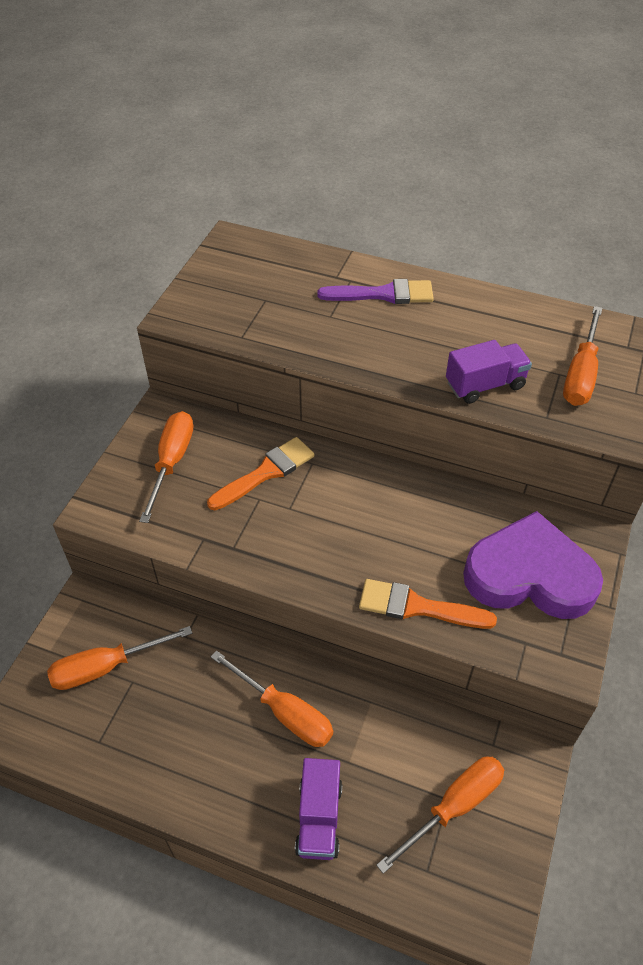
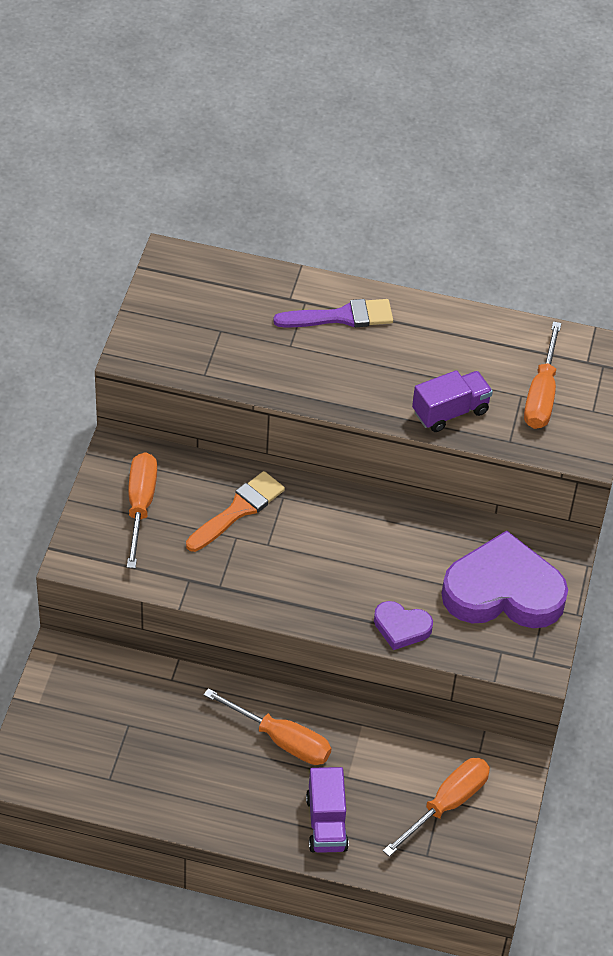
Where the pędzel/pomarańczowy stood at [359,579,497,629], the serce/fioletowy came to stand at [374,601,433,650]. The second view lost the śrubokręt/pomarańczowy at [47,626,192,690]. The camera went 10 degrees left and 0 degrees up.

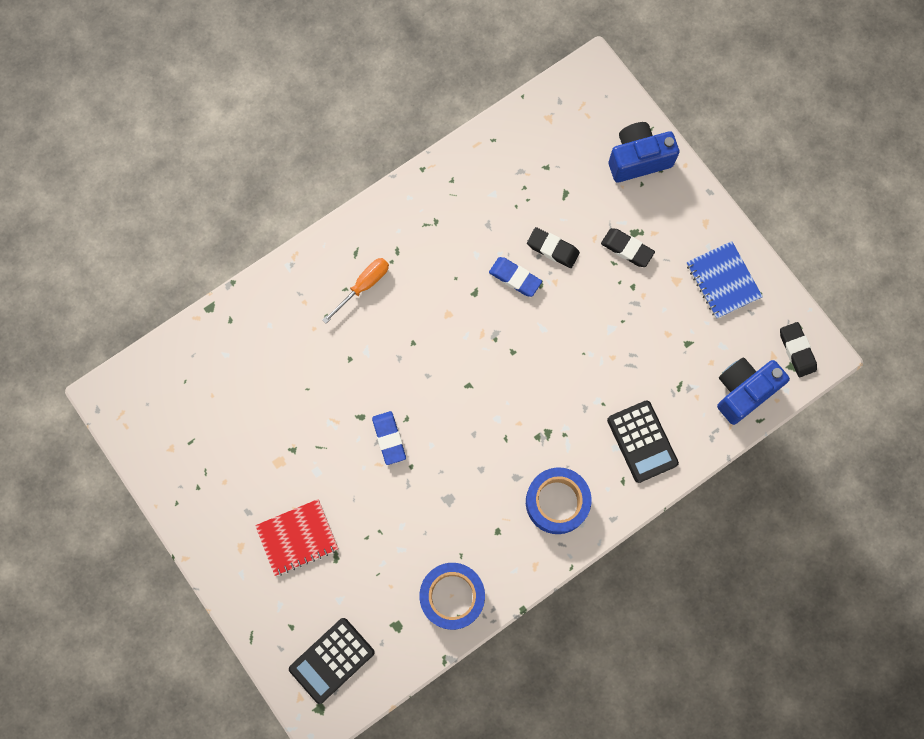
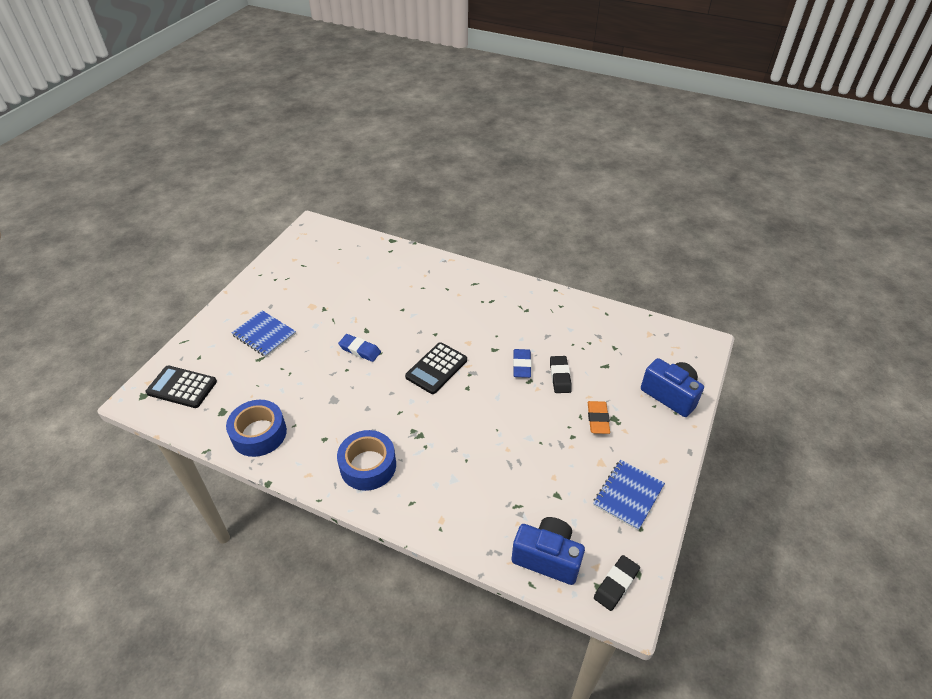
What was the zeszyt/czerwony at [255,499,338,576] turned into the zeszyt/niebieski at [231,310,296,357]. The gumka do mazania/niebieski at [372,411,406,465] ended up facing another way, 75 degrees clockwise from before. The kalkulator/czarny ended up elsewhere, having gone from [607,400,679,483] to [405,342,467,394]. What was the gumka do mazania/czarny at [601,228,655,267] turned into the gumka do mazania/pomarańczowy at [588,401,610,434]. The second view lost the śrubokręt/pomarańczowy at [322,258,389,323]. The camera went 60 degrees right and 30 degrees down.

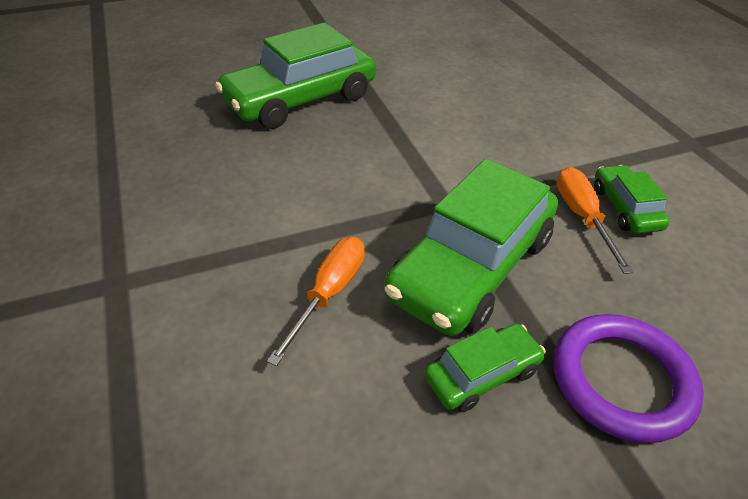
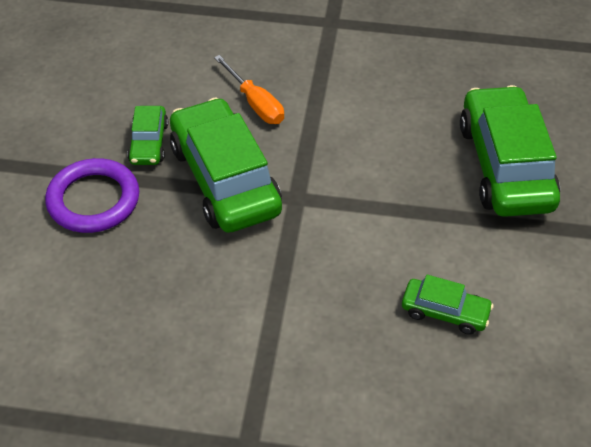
The samochód/zielony ended up elsewhere, having gone from [594,165,670,234] to [402,275,493,335]. The second view lost the śrubokręt/pomarańczowy at [556,167,633,274]. The camera went 120 degrees right and 5 degrees up.

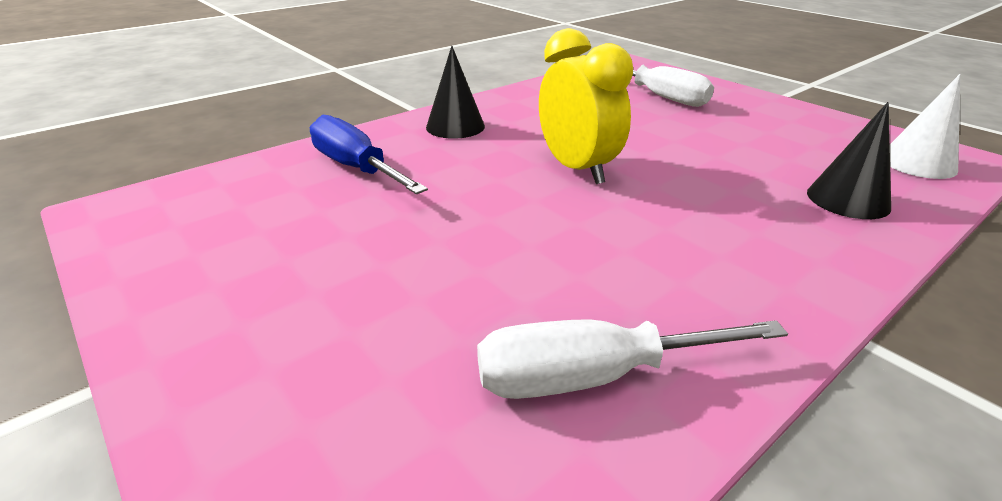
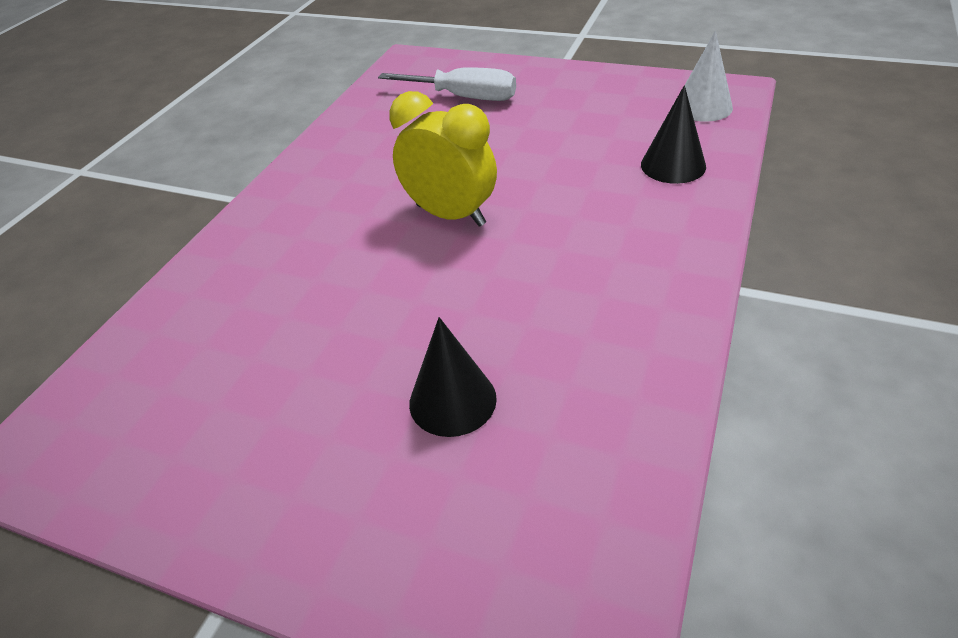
The stożek/czarny ended up elsewhere, having gone from [426,46,485,139] to [409,317,497,437]. The second view lost the śrubokręt/niebieski at [310,115,428,194]. The second view lost the śrubokręt/biały at [477,319,788,399]. The camera went 25 degrees left and 10 degrees up.

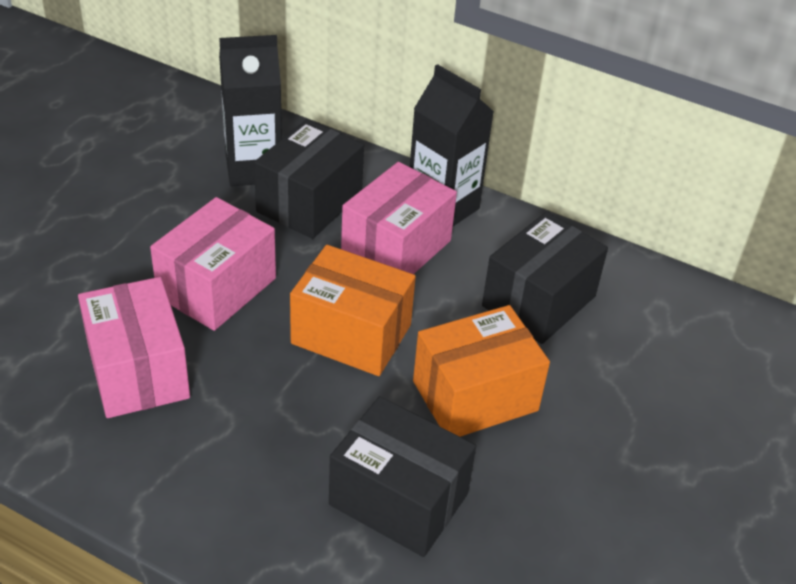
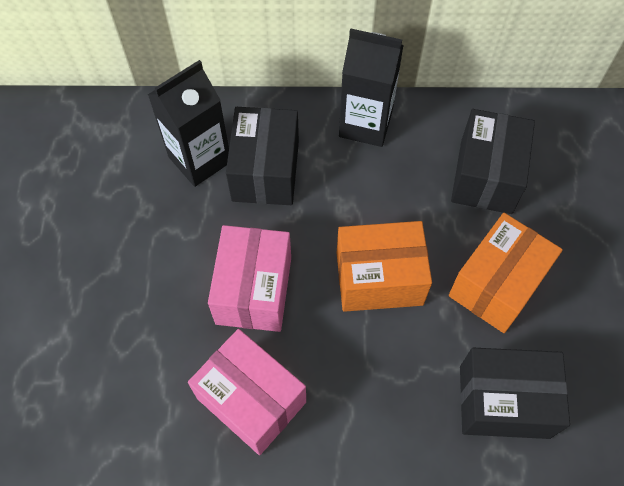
The second view lost the pudełko/różowy at [341,162,457,274]. The camera went 25 degrees left and 20 degrees up.

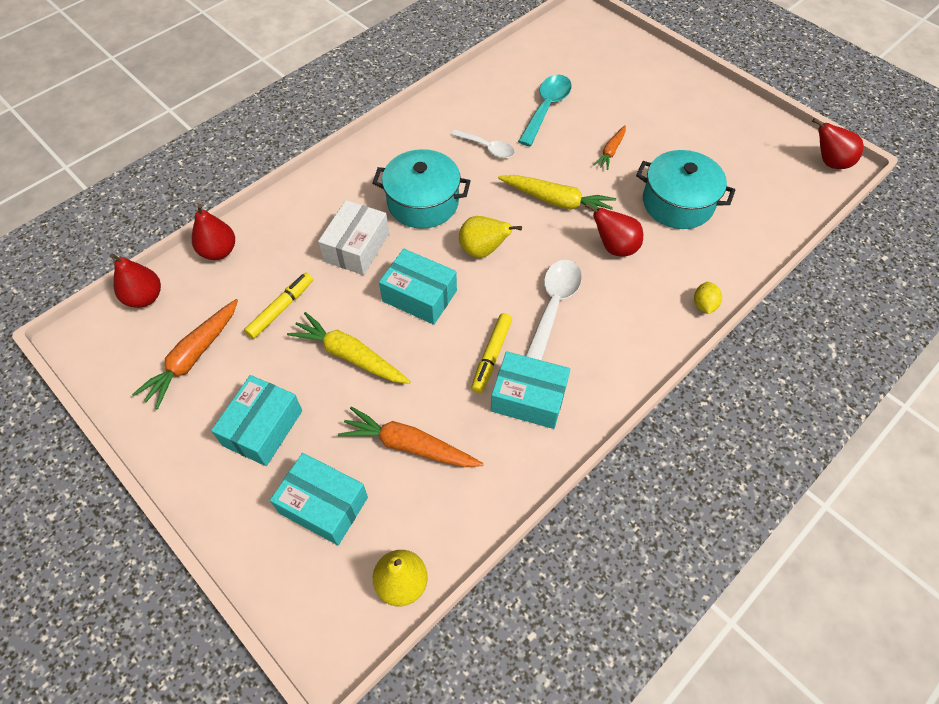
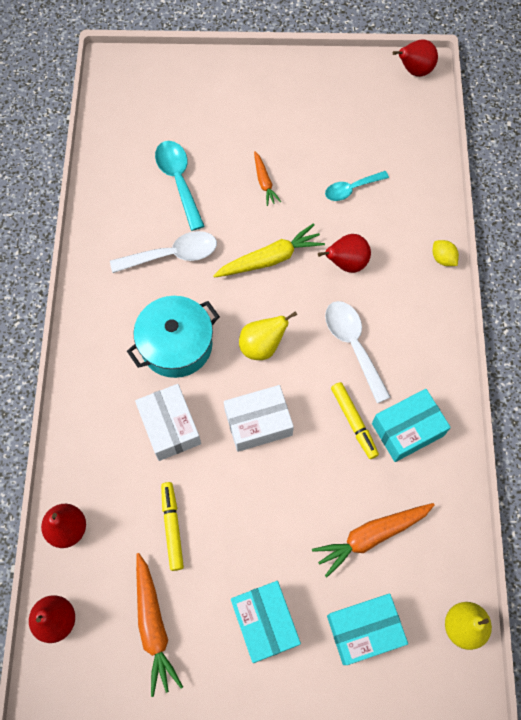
The size of the łyżka/biały at [451,129,515,158] changed by a factor of 1.51. What was the pudełko/turkusowy at [379,249,457,325] turned into the pudełko/biały at [224,385,294,452]. Where the garnek/turkusowy stood at [636,150,735,229], the łyżka/turkusowy came to stand at [325,171,389,201]. The second view lost the marchewka/żółty at [287,312,411,384]. The camera went 45 degrees left and 10 degrees up.

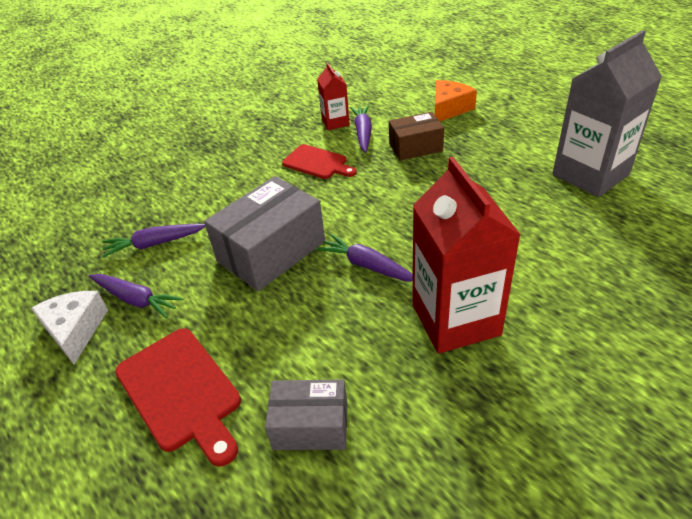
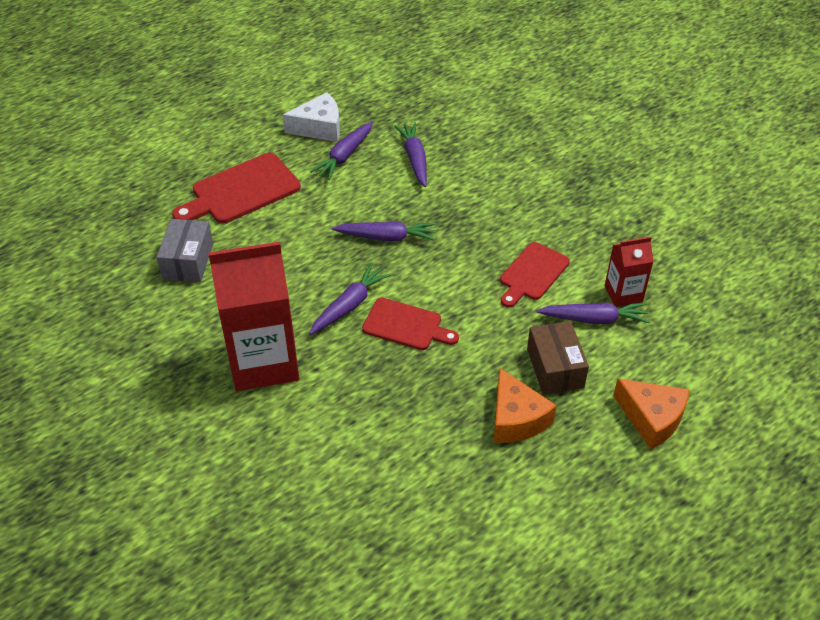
Where the pudełko/szary stood at [204,176,325,291], the marchewka/fioletowy came to stand at [332,222,436,241]. The second view gained the deska do krojenia/czerwony at [362,298,459,350]. The second view gained the ser/pomarańczowy at [494,368,557,443]. The second view lost the karton mleka/szary at [552,30,662,197]. The camera went 90 degrees right and 5 degrees up.

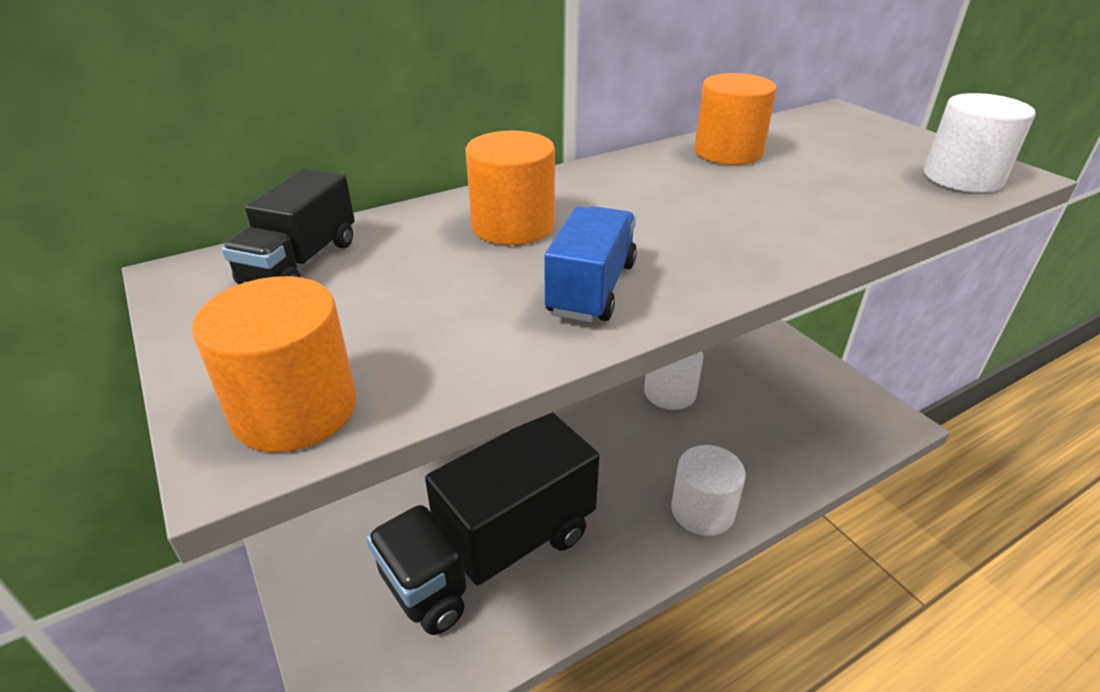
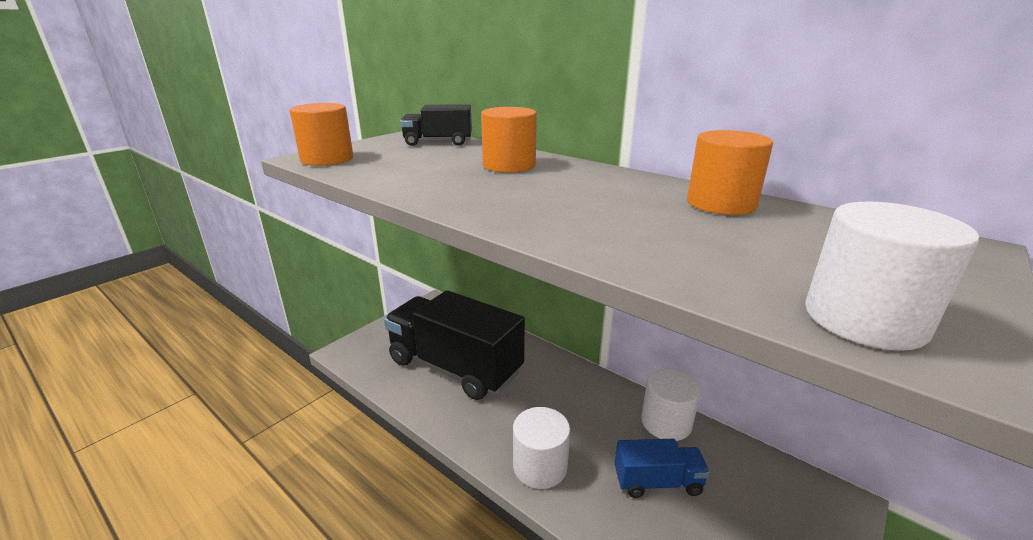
The ciężarówka/niebieski ended up elsewhere, having gone from [544,206,637,323] to [614,439,710,498]. The camera went 70 degrees right and 10 degrees down.

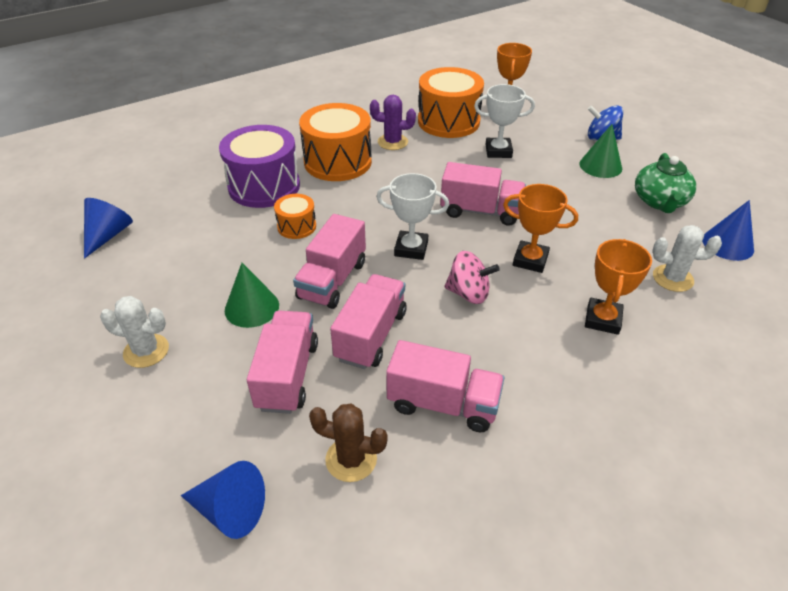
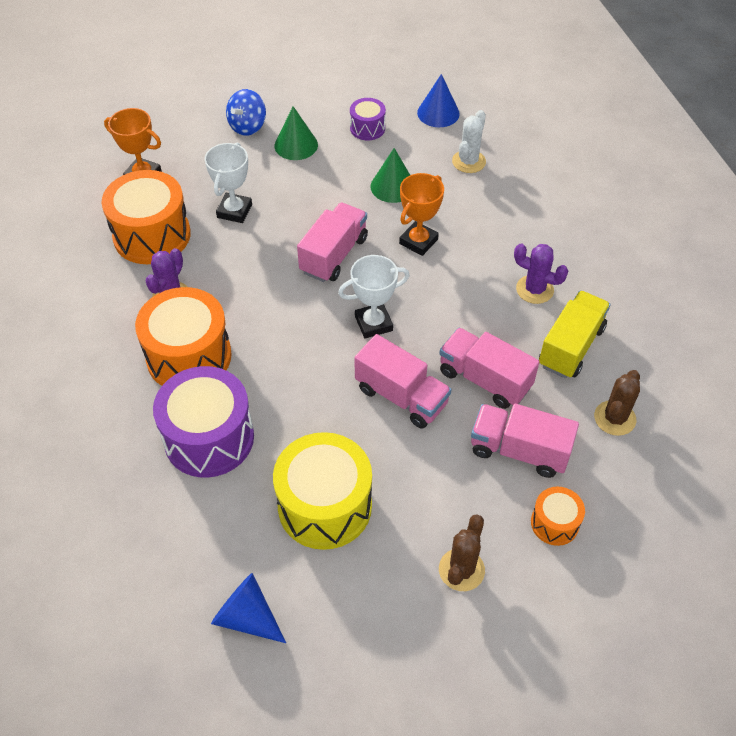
The second view gained the bęben/żółty at [273,432,372,550]. The puchar/biały at [376,173,449,260] ended up facing another way, 45 degrees clockwise from before. Where the imbryk/zielony stood at [635,153,696,213], the bęben/fioletowy came to stand at [350,98,386,141]. The stożek/zielony ended up elsewhere, having gone from [225,263,279,328] to [371,148,410,203]. What was the kaktus/biały at [100,296,169,368] turned into the kaktus/brązowy at [439,515,485,591]. The second view gained the kaktus/fioletowy at [514,244,568,304]. The bęben/pomarańczowy ended up elsewhere, having gone from [274,194,316,239] to [531,487,585,546]. What was the ciężarówka/różowy at [386,340,505,432] turned into the ciężarówka/żółty at [539,291,611,378]. The second view lost the stożek/niebieski at [181,461,265,539]. The second view lost the bączek/różowy at [445,251,500,304]. The second view lost the puchar/pomarańczowy at [585,239,652,335]. The camera went 75 degrees left and 10 degrees up.

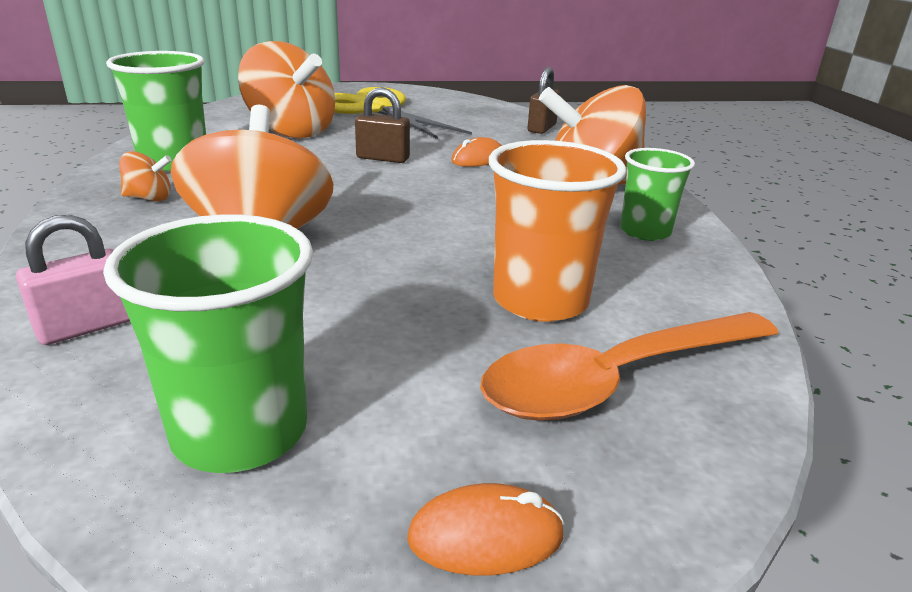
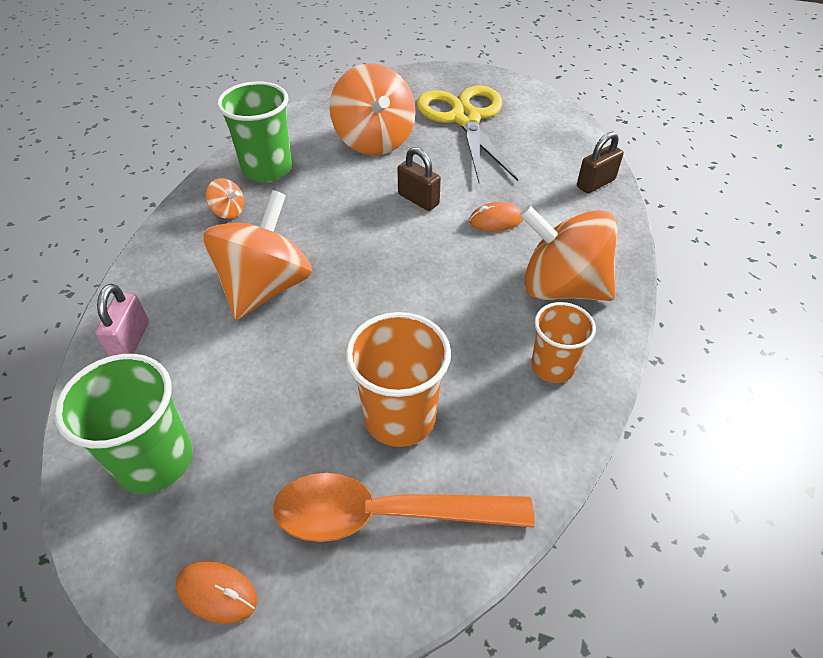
The kłódka/różowy at [16,215,130,345] ended up facing another way, 75 degrees counterclockwise from before. What was the szklanka/zielony at [620,148,695,241] turned into the szklanka/pomarańczowy at [531,302,596,383]. The camera went 30 degrees right and 20 degrees up.

